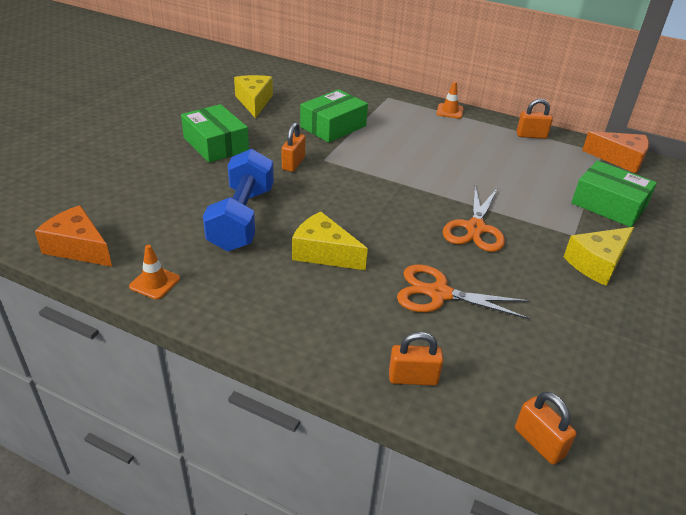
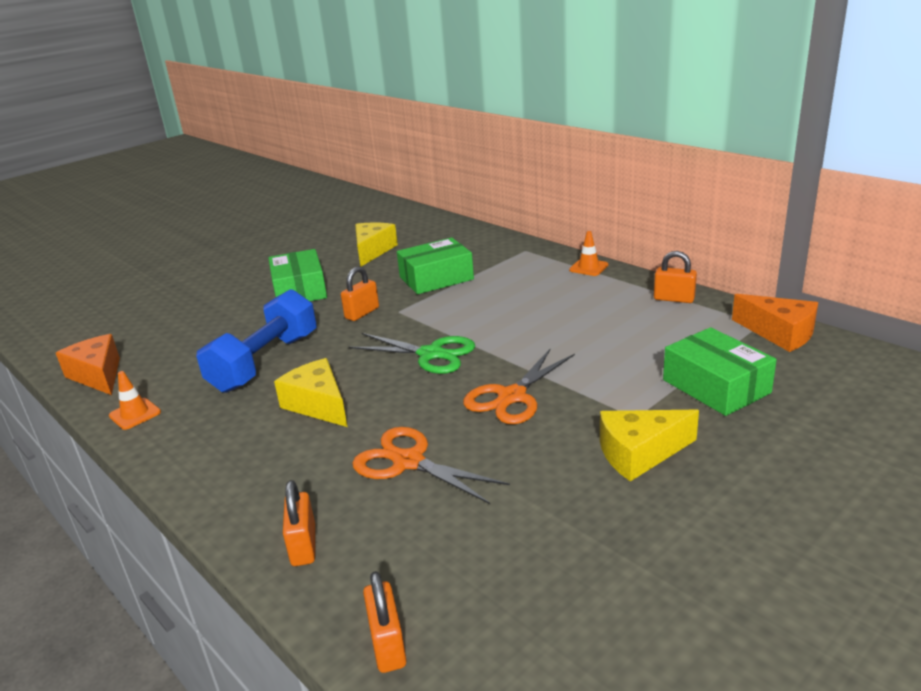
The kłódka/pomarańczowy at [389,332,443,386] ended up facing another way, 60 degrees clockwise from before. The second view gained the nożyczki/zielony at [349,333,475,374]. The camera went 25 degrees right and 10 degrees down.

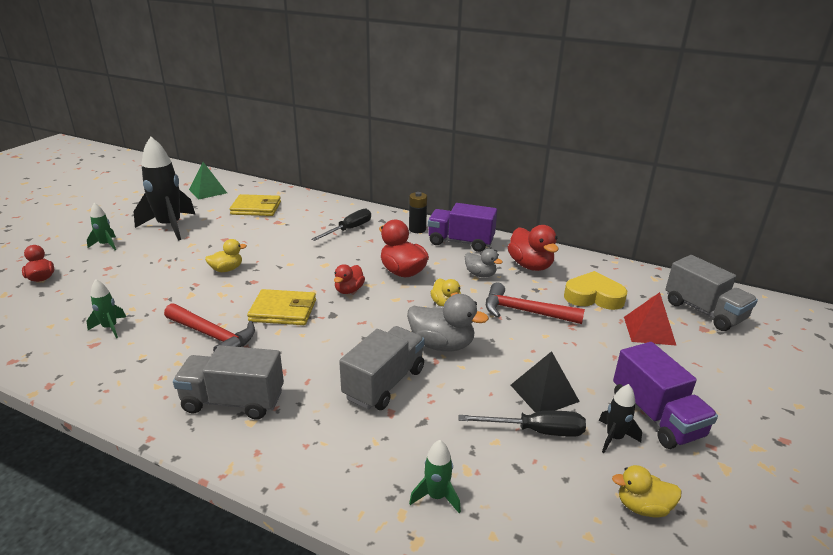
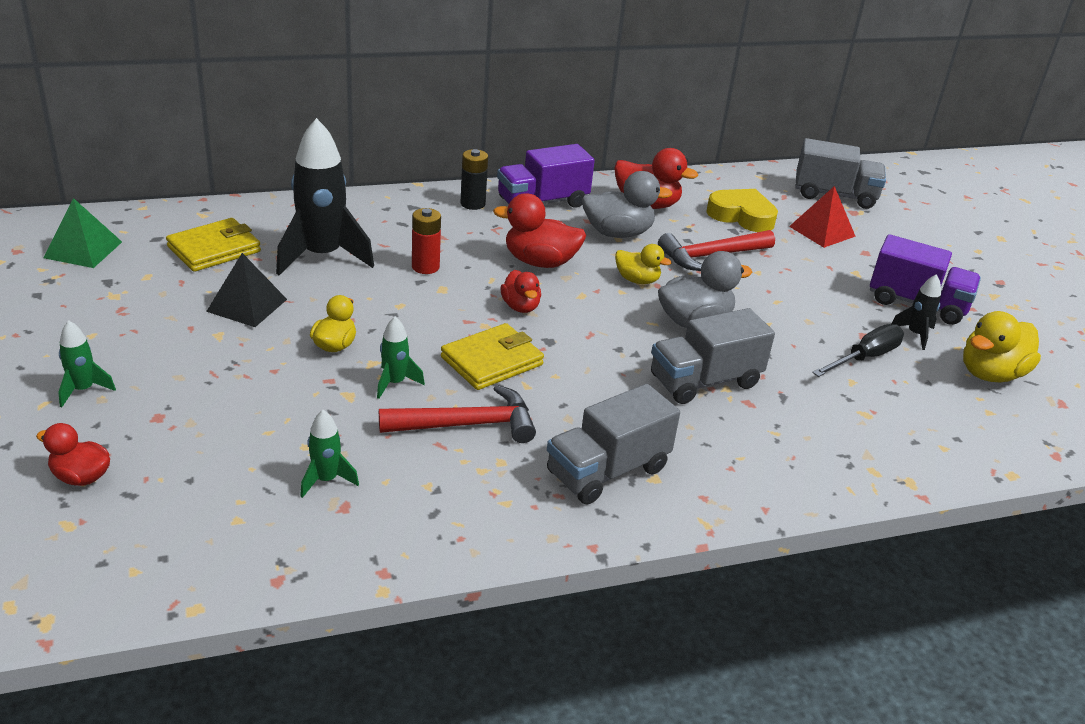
The piramida/czarny ended up elsewhere, having gone from [511,351,580,412] to [206,253,287,327]. The rakieta/czarny ended up elsewhere, having gone from [133,136,195,240] to [276,118,374,275]. The rakieta/zielony ended up elsewhere, having gone from [409,440,461,513] to [377,317,425,399]. The second view gained the bateria/czerwony at [412,208,441,274]. The size of the kaczka/szary at [465,249,503,277] changed by a factor of 1.64. The ciężarówka/szary at [339,326,425,410] ended up facing another way, 105 degrees counterclockwise from before. The serce/żółty at [564,271,627,310] ended up facing another way, 60 degrees clockwise from before. The size of the kaczka/żółty at [612,465,682,518] changed by a factor of 1.64. The second view lost the śrubokręt/czarny at [311,209,371,241]. The camera went 45 degrees left and 5 degrees up.

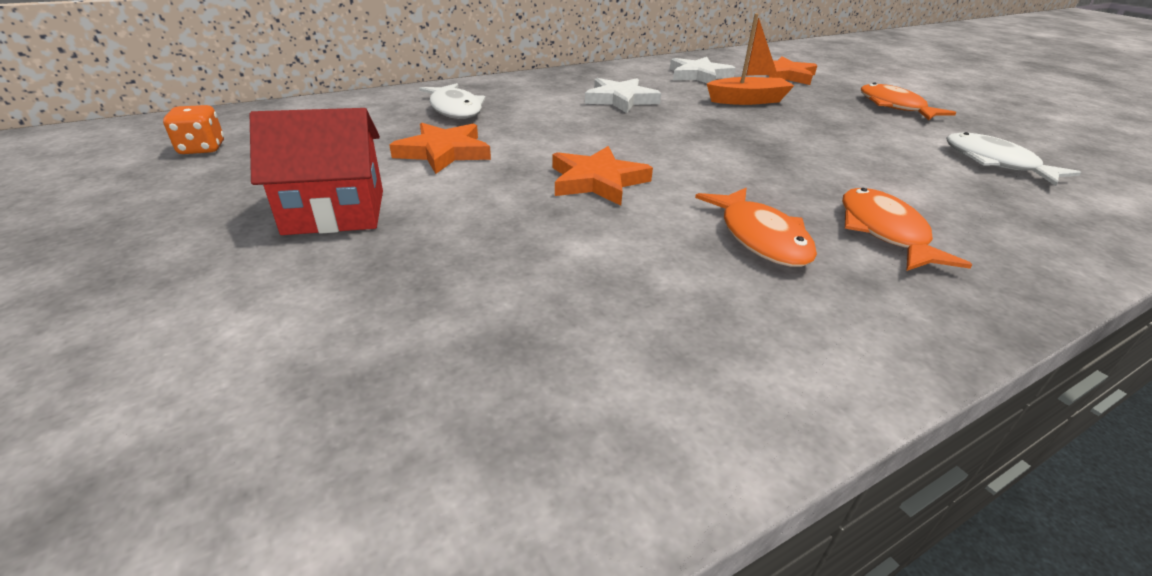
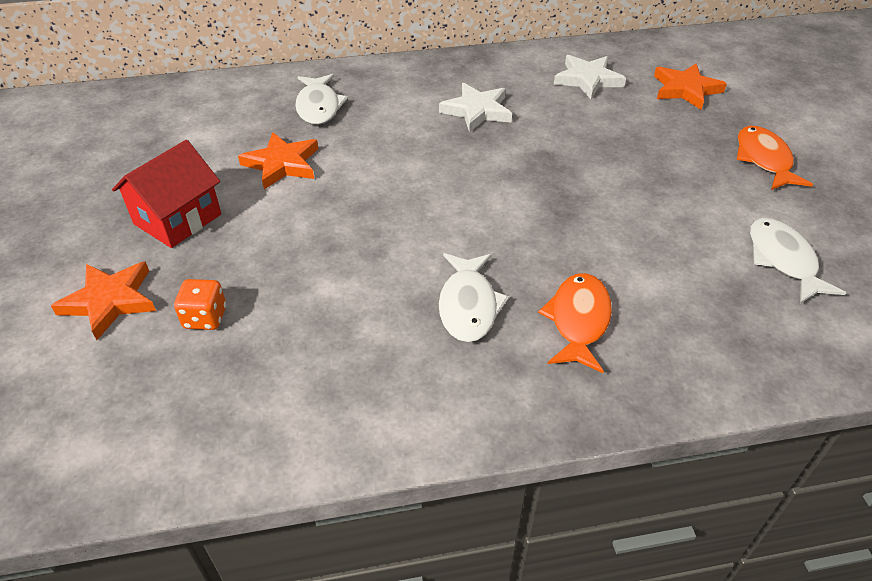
The gwiazda/pomarańczowy ended up elsewhere, having gone from [552,146,653,206] to [51,261,156,340]. The domek/czerwony at [250,108,383,235] ended up facing another way, 60 degrees counterclockwise from before. The kostka do gry/pomarańczowy ended up elsewhere, having gone from [163,105,224,154] to [174,279,226,330]. What was the ryba/pomarańczowy at [695,188,817,267] turned into the ryba/biały at [439,253,509,342]. The second view lost the łódka/pomarańczowy at [707,14,794,105]. The camera went 20 degrees right and 10 degrees up.

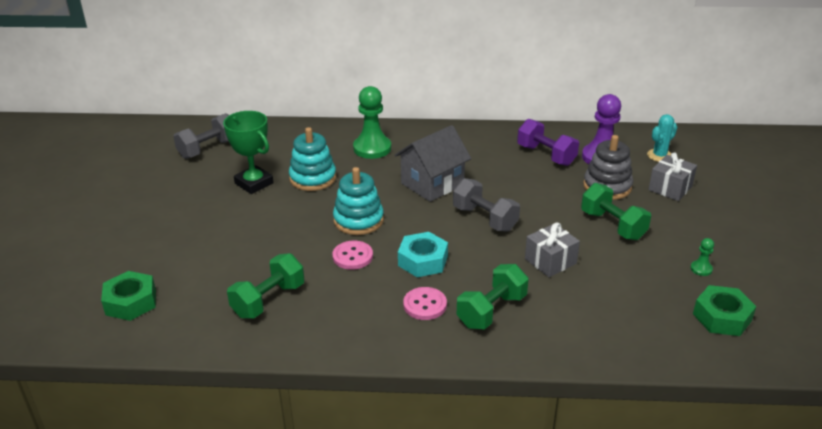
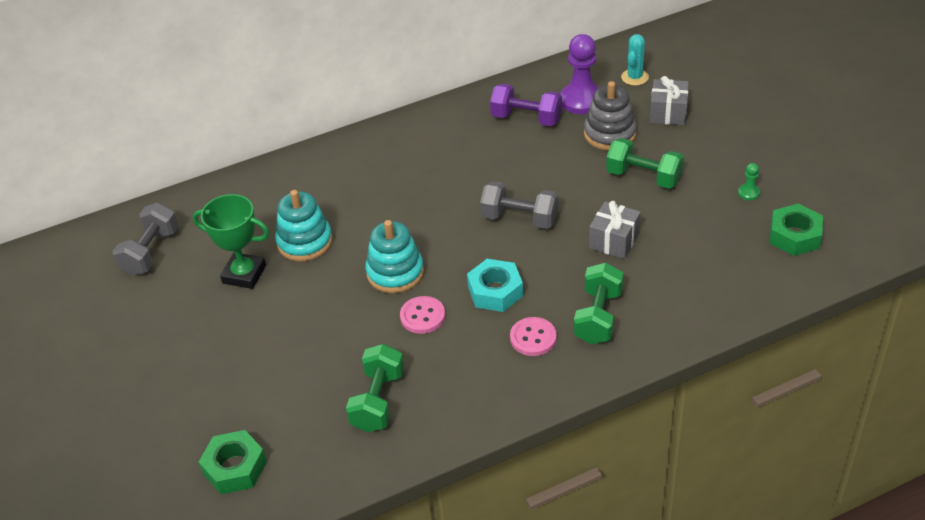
The second view lost the pionek/zielony at [353,86,391,159]. The second view lost the domek/szary at [395,125,471,202]. The camera went 25 degrees left and 10 degrees up.

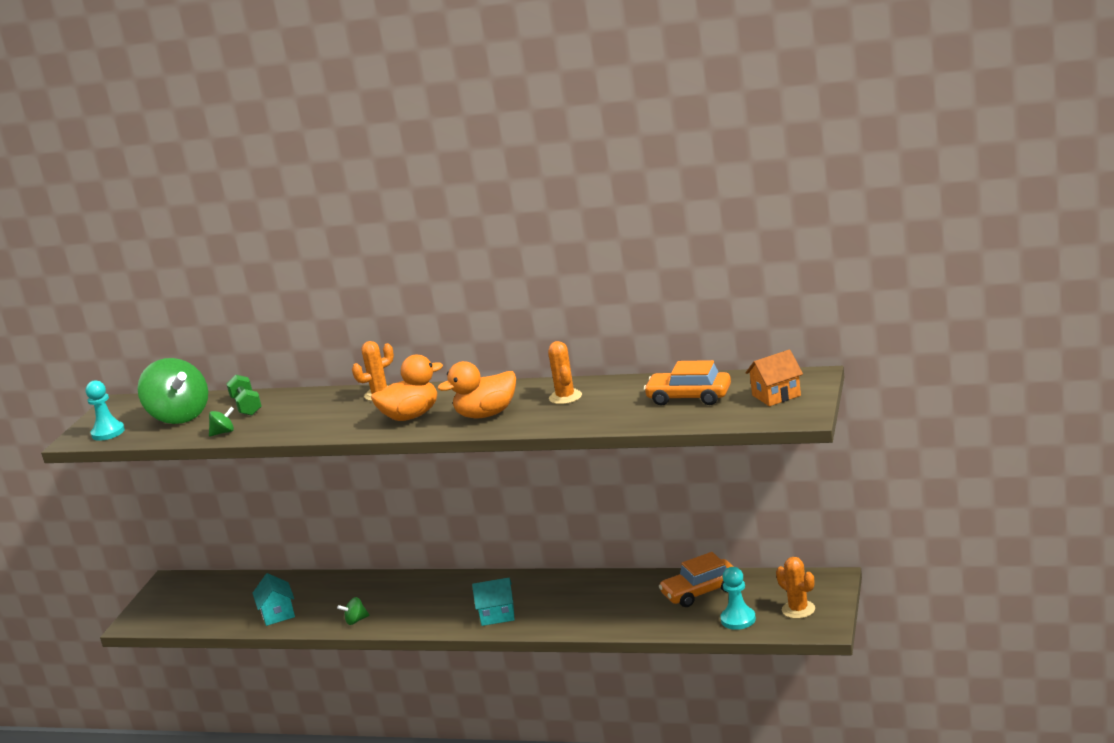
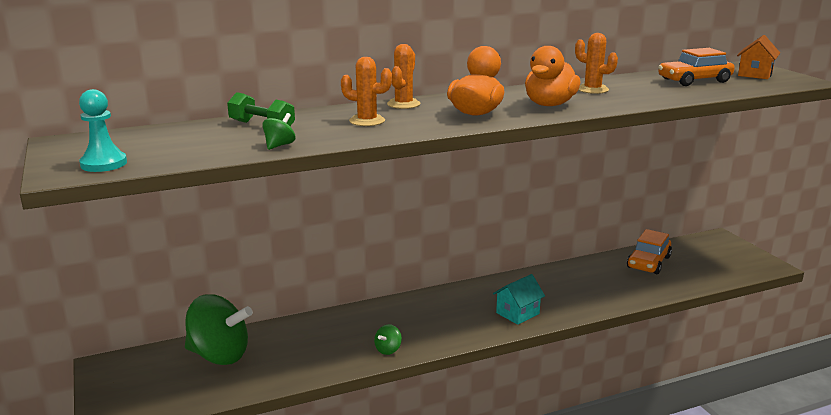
The bączek/zielony ended up elsewhere, having gone from [138,358,208,424] to [185,294,253,365]. The kaktus/pomarańczowy ended up elsewhere, having gone from [776,557,815,619] to [341,57,392,126]. The second view lost the domek/turkusowy at [252,573,295,626]. The second view lost the pionek/turkusowy at [720,567,756,630]. The camera went 40 degrees left and 0 degrees up.

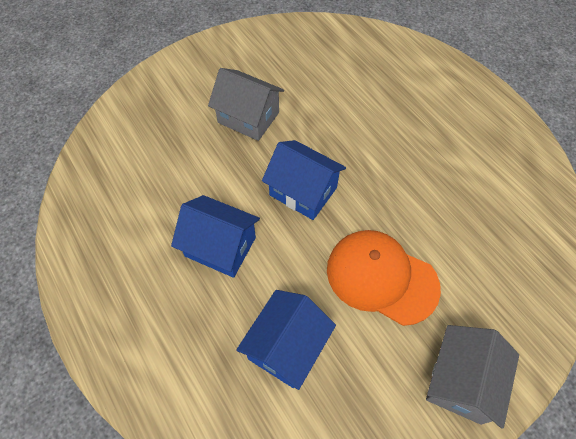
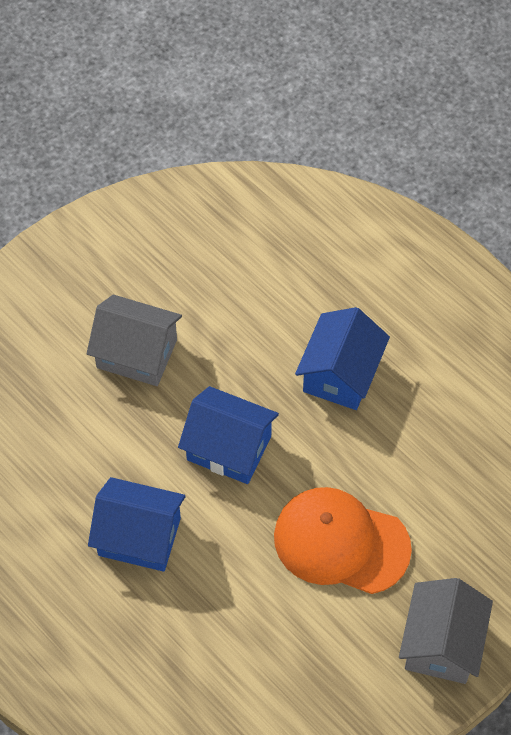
The domek/niebieski ended up elsewhere, having gone from [236,290,336,390] to [295,307,390,410]. The camera went 10 degrees left and 0 degrees up.

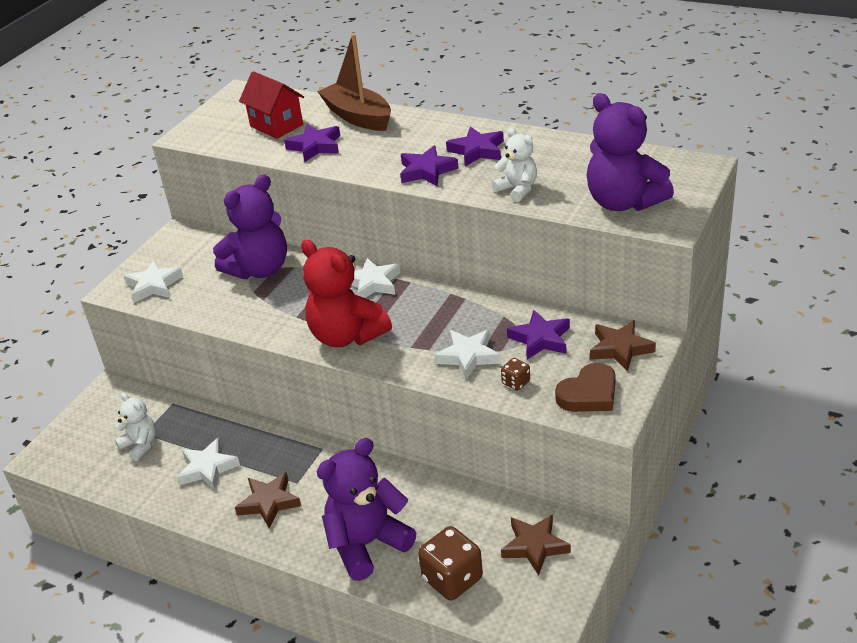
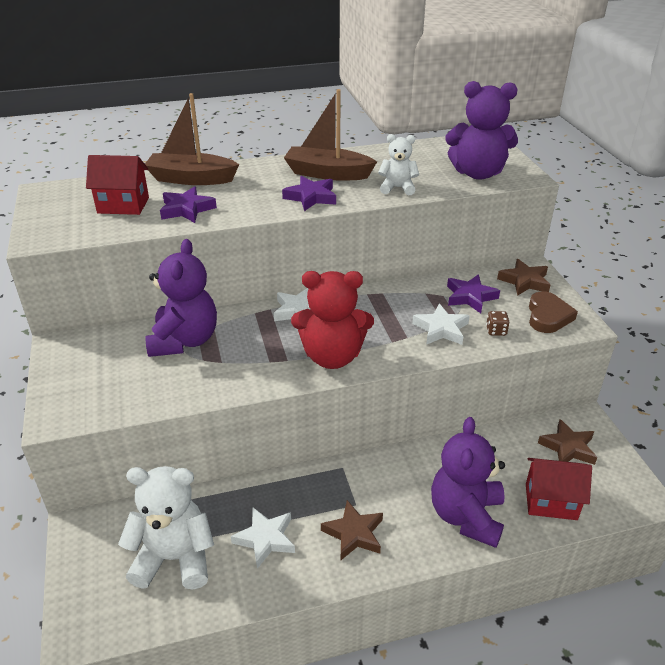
The size of the miś/biały at [115,393,156,461] changed by a factor of 1.82. Where the gwiazda/fioletowy stood at [446,127,504,166], the łódka/brązowy came to stand at [284,89,377,181]. Where the kostka do gry/brązowy stood at [418,526,483,601], the domek/czerwony came to stand at [526,458,592,520]. The second view lost the gwiazda/biały at [124,260,183,303]. The camera went 45 degrees left and 0 degrees up.

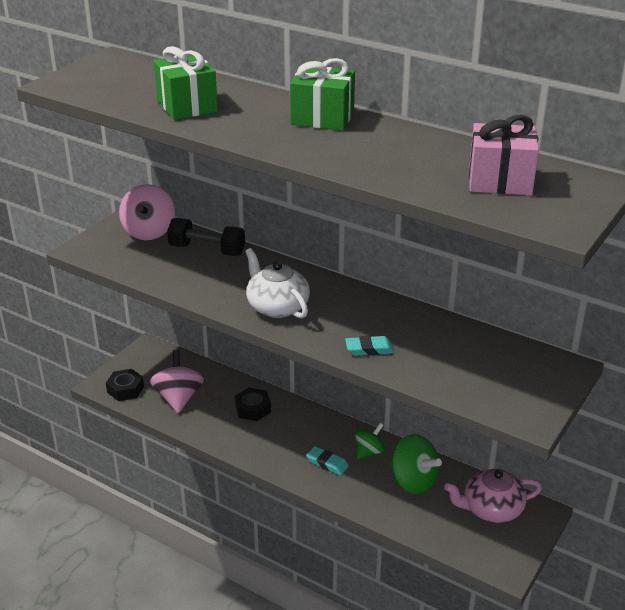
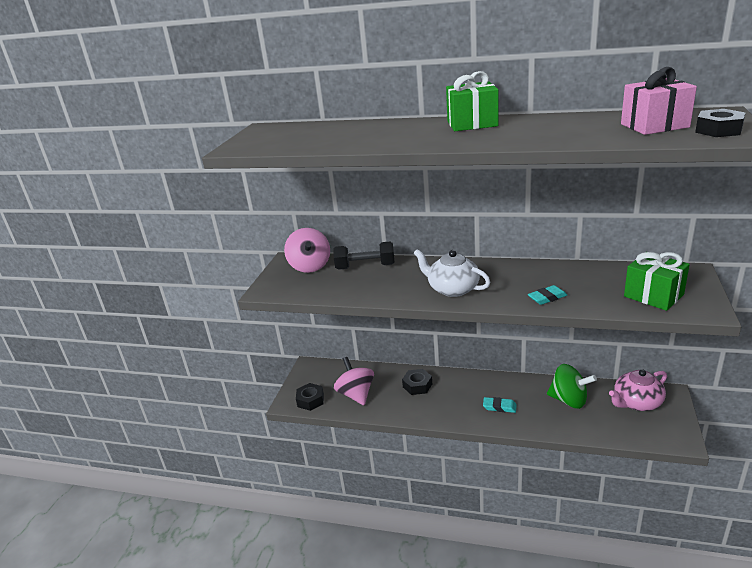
The prezent/zielony ended up elsewhere, having gone from [154,46,218,120] to [624,252,690,311]. The second view gained the nakrętka/czarny at [695,109,746,137]. The second view lost the bączek/zielony at [355,423,385,459]. The camera went 15 degrees left and 5 degrees down.

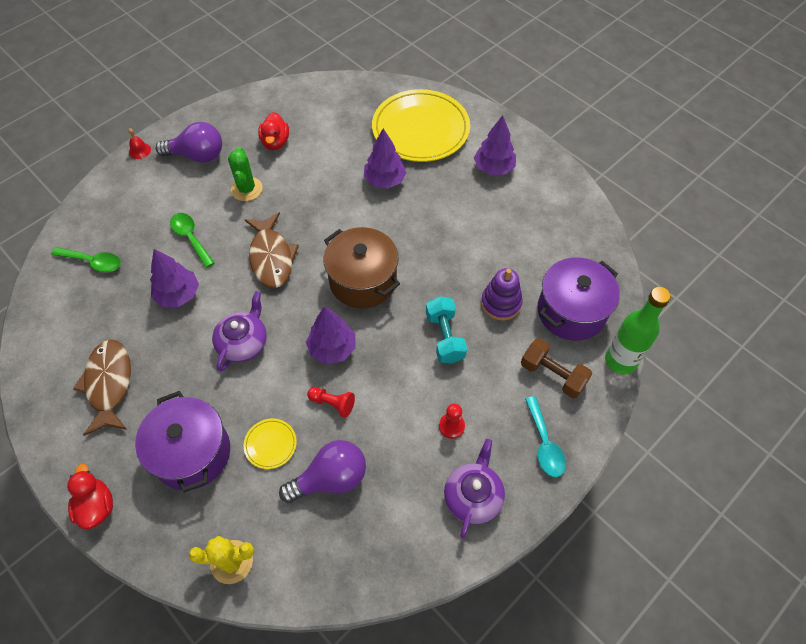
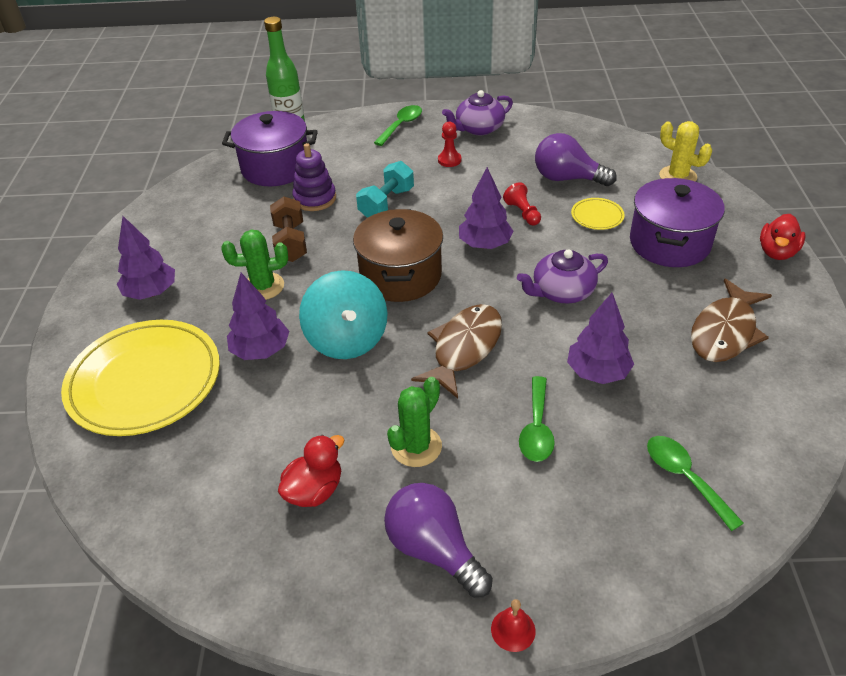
The second view gained the kaktus/zielony at [221,229,288,300]. The hantel/brązowy ended up elsewhere, having gone from [521,338,592,398] to [270,197,307,262]. The second view gained the bączek/turkusowy at [299,270,388,359]. What was the łyżka/turkusowy at [525,396,566,477] turned into the łyżka/zielony at [374,105,422,146]. The camera went 135 degrees left and 15 degrees down.

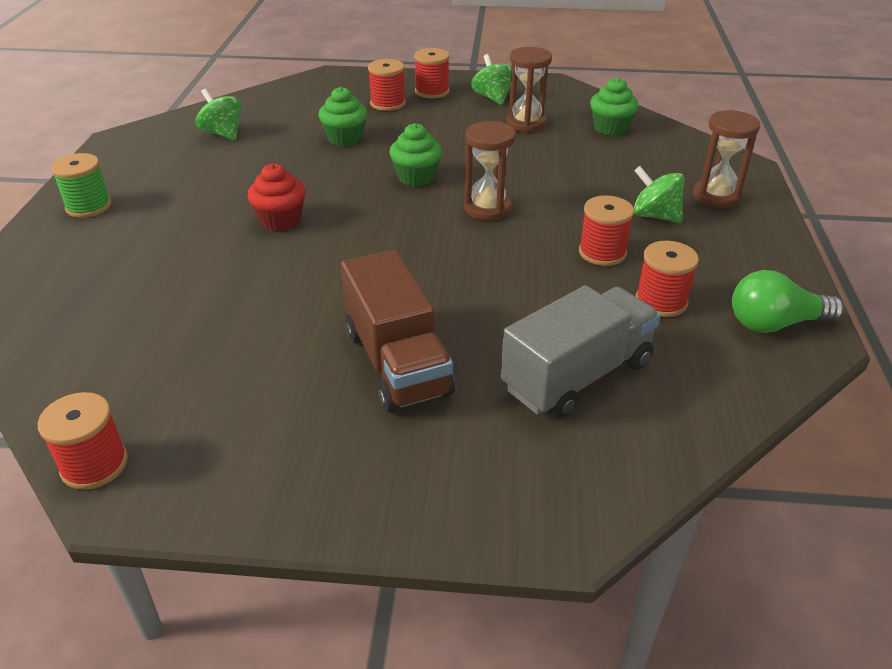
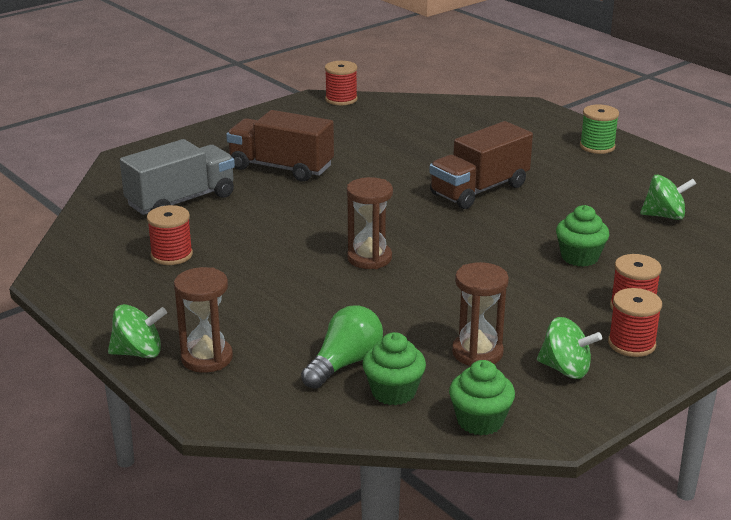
The bączek/zielony ended up elsewhere, having gone from [634,166,684,223] to [108,304,167,358]. The ciężarówka/szary at [501,285,661,419] ended up facing another way, 135 degrees counterclockwise from before. The żarówka/zielony ended up elsewhere, having gone from [732,270,844,333] to [301,305,383,389]. Where the muffinka/czerwony stood at [247,164,305,231], the ciężarówka/brązowy came to stand at [429,121,533,209]. The muffinka/zielony ended up elsewhere, having gone from [389,123,442,187] to [449,360,515,435]. The second view lost the szpulka/czerwony at [579,195,634,266]. The camera went 135 degrees right and 10 degrees down.

